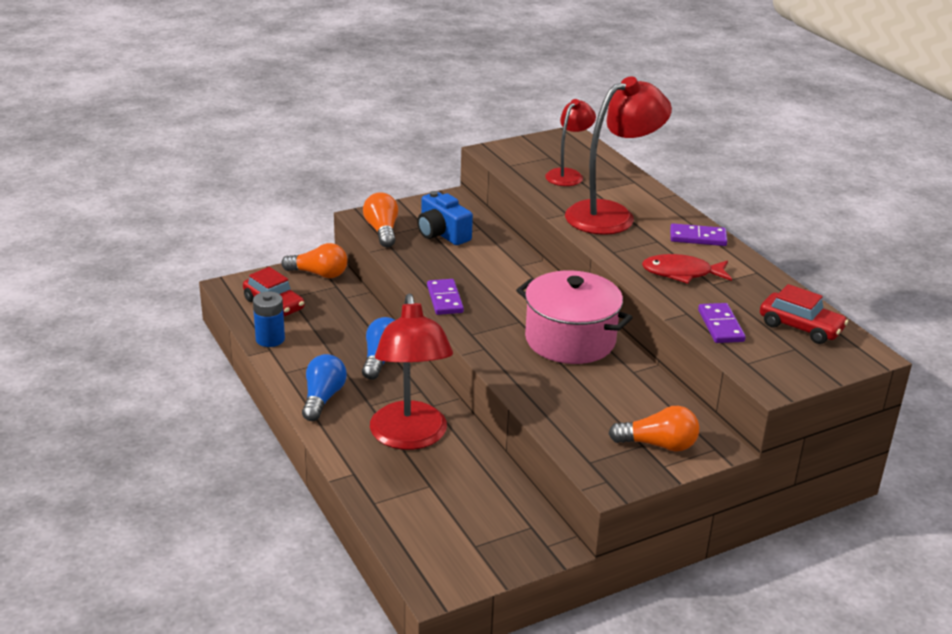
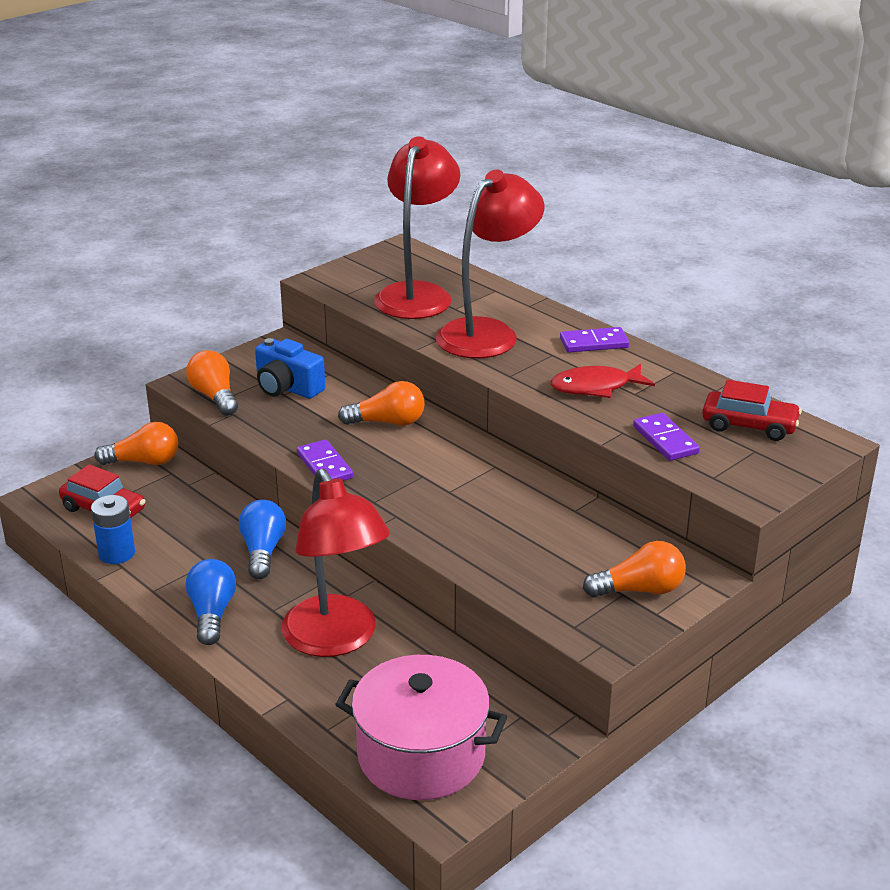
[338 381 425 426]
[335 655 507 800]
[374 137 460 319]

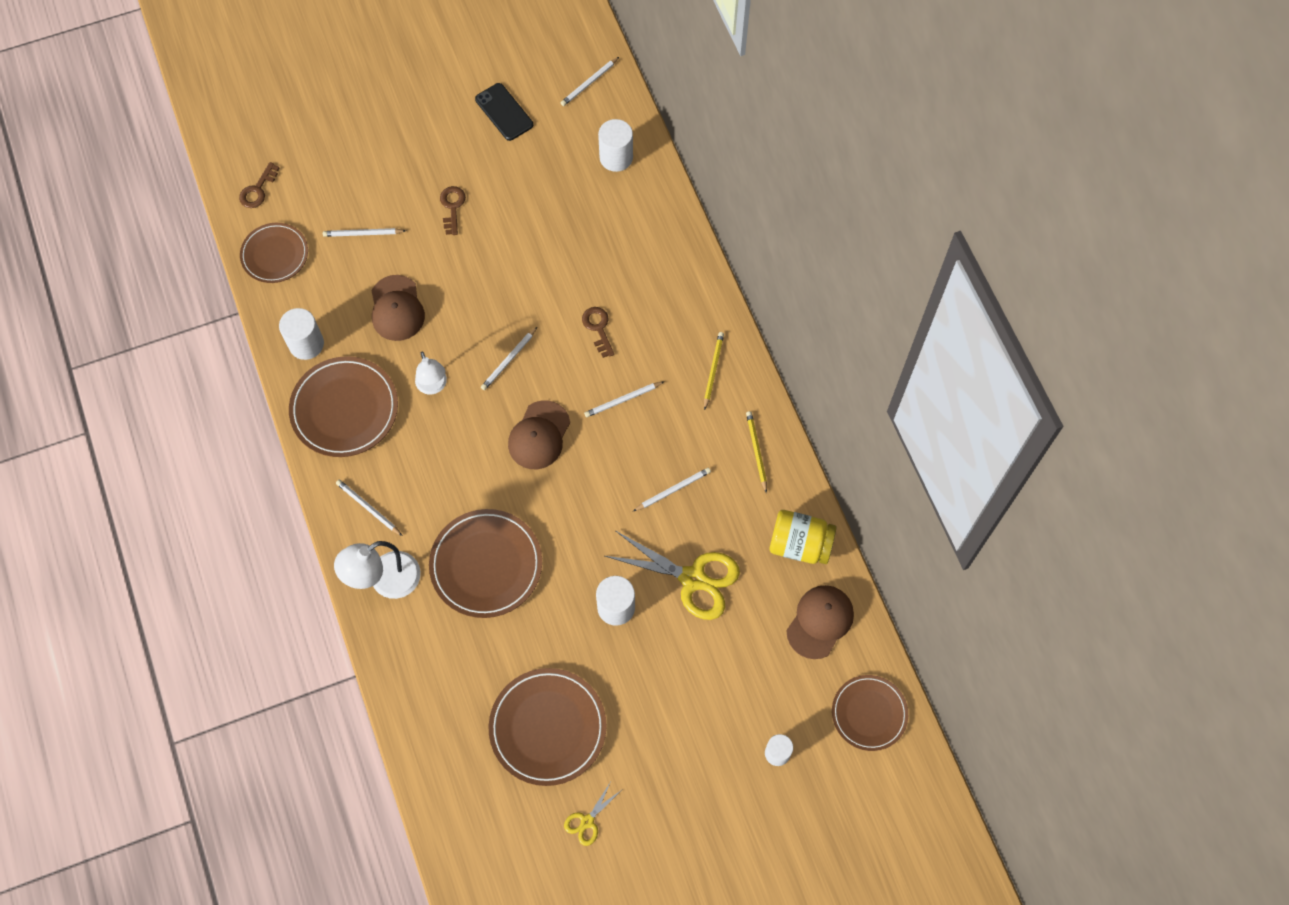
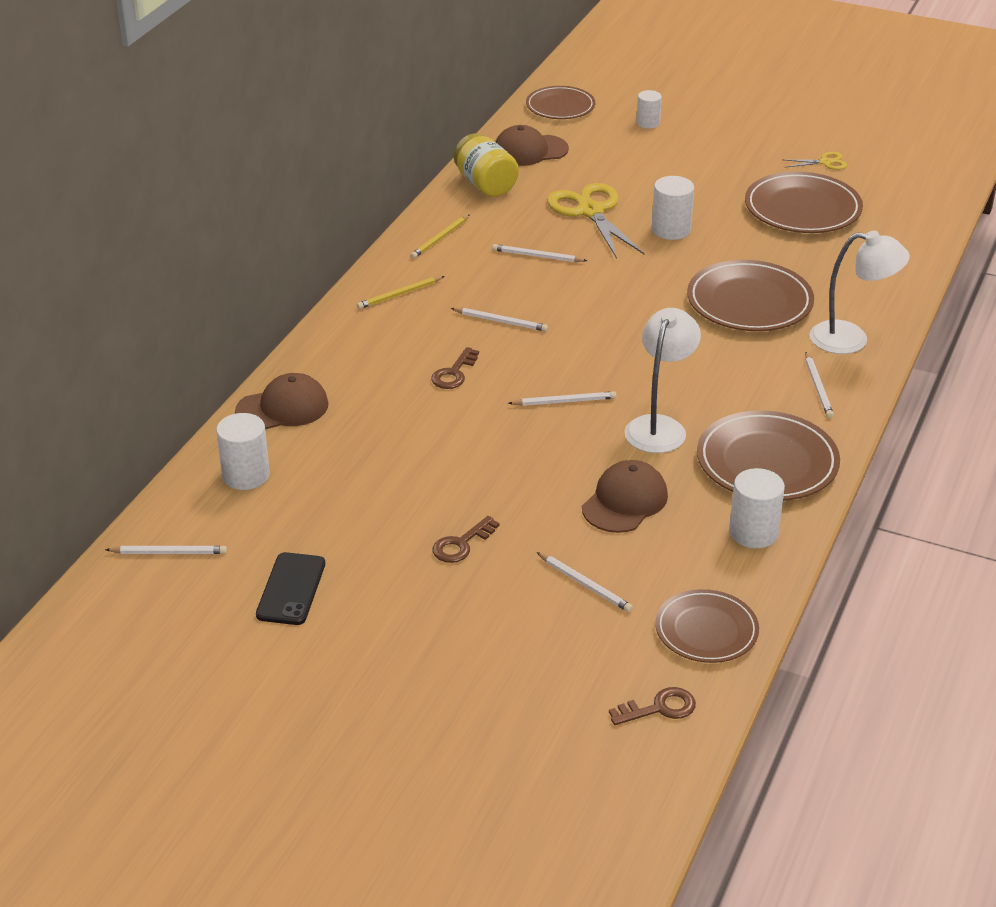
[235 373 328 430]
[625 308 701 453]

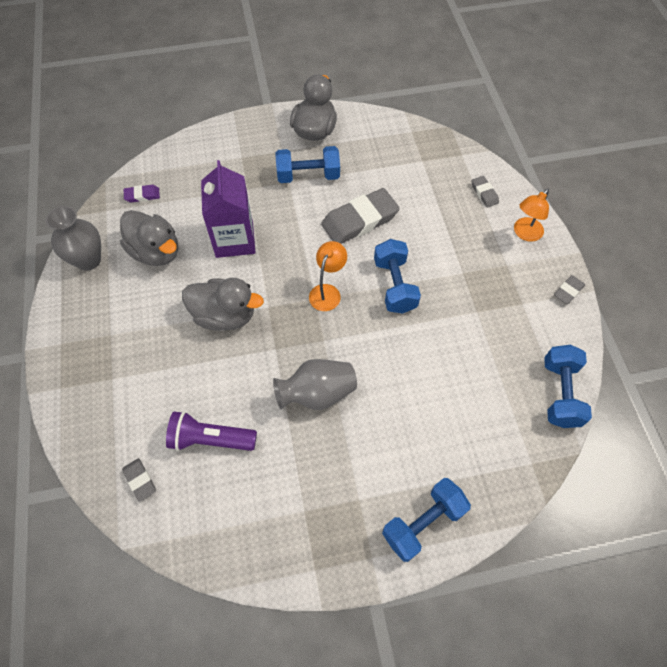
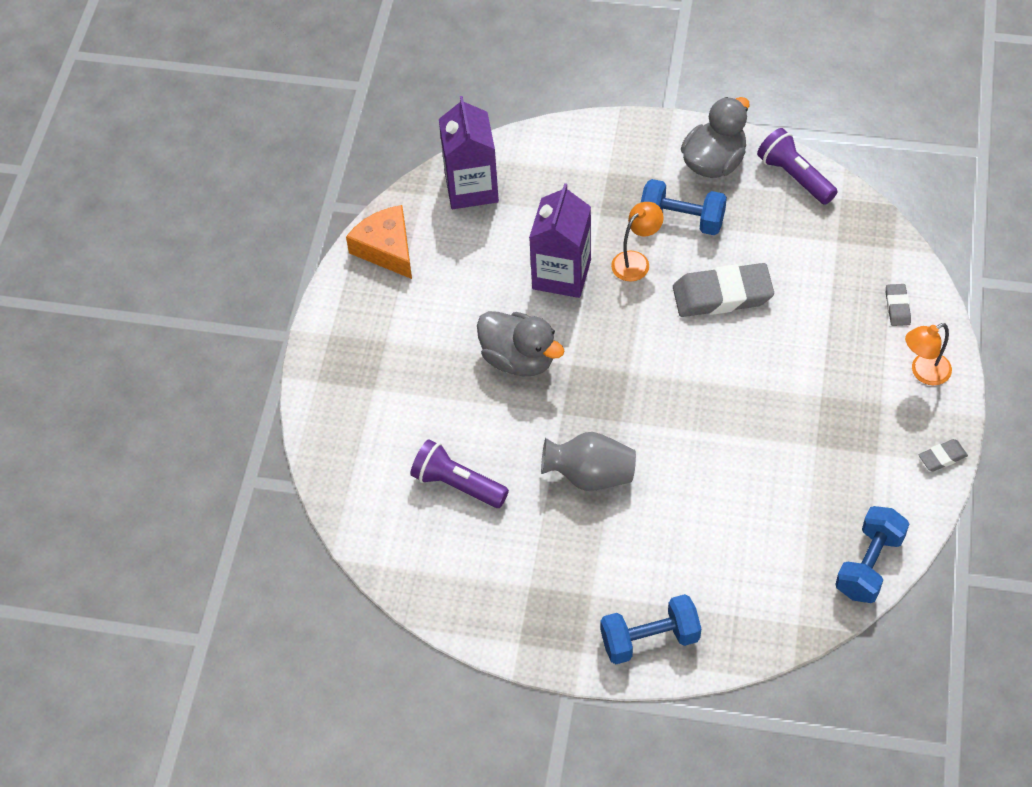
[120 210 178 266] (first image)
[122 458 156 502] (first image)
[374 239 421 314] (first image)
[757 128 838 205]
[611 202 664 281]
[346 205 412 279]
[439 96 499 209]

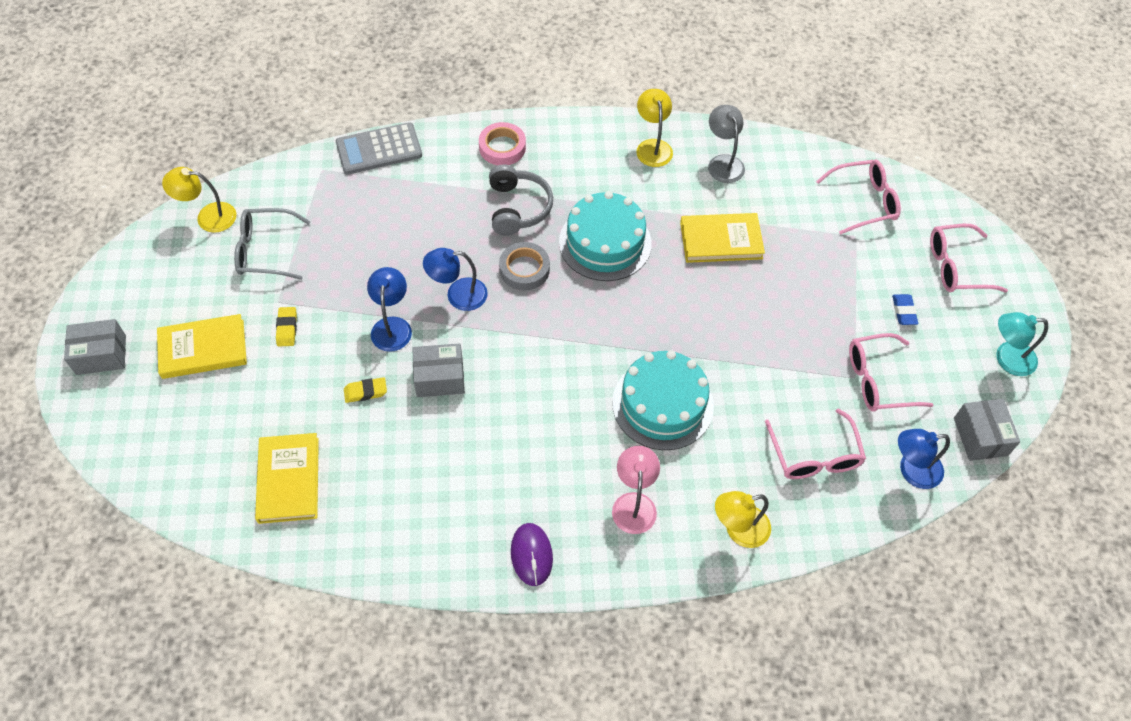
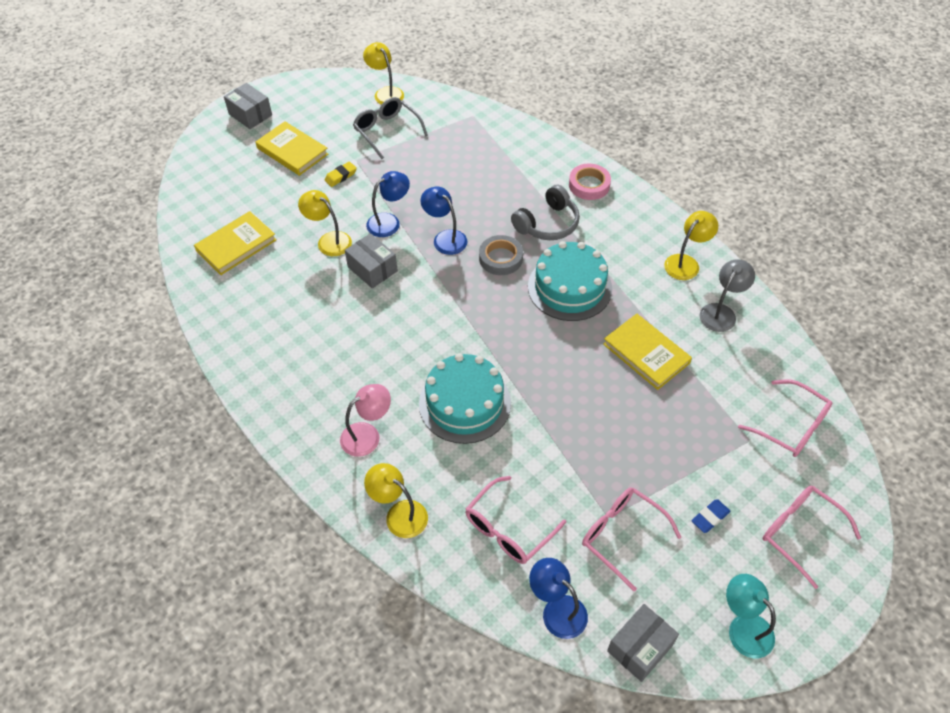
[336 122 422 174] (first image)
[511 523 553 586] (first image)
[298 190 352 256]

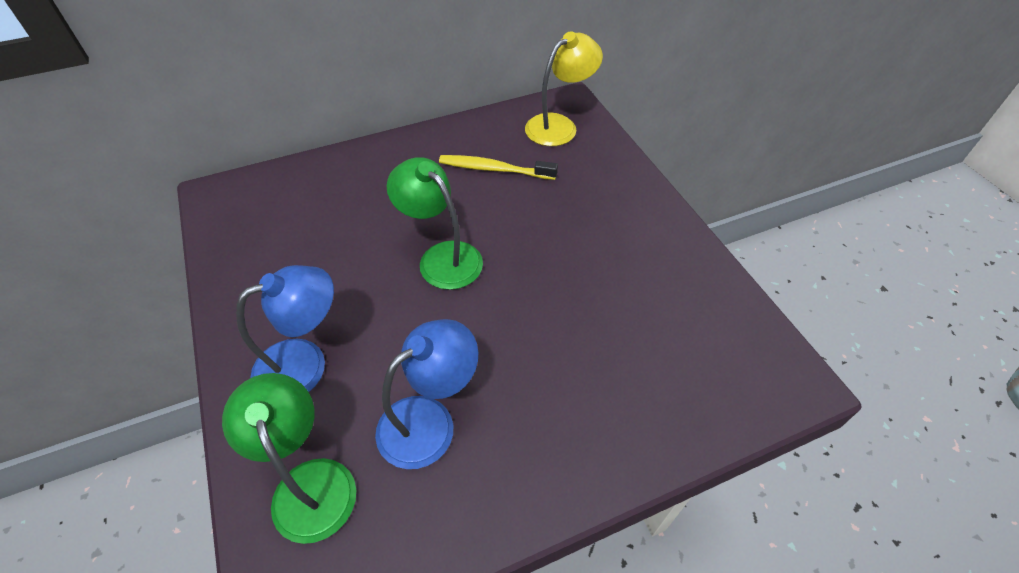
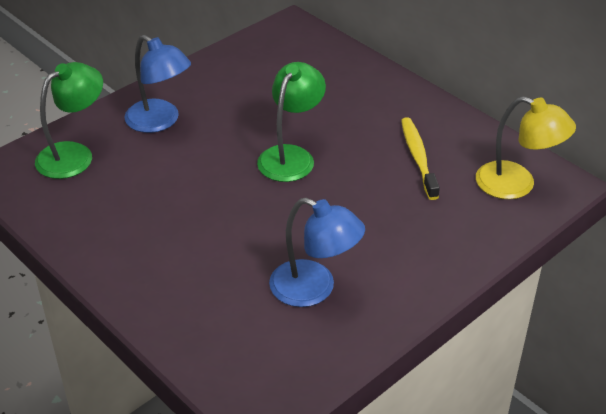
[269 198 365 307]

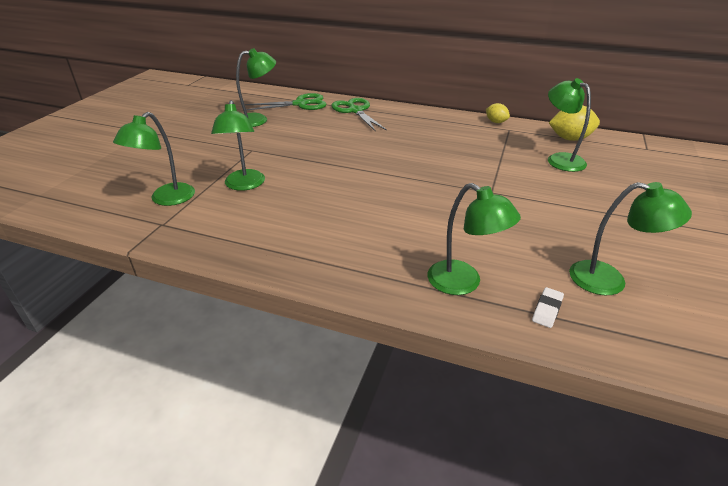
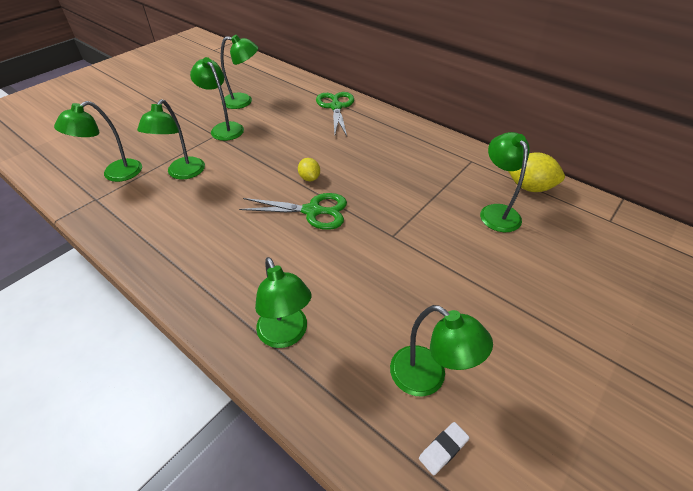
[190 57 244 141]
[239 193 347 230]
[298 158 320 181]
[419 422 469 475]

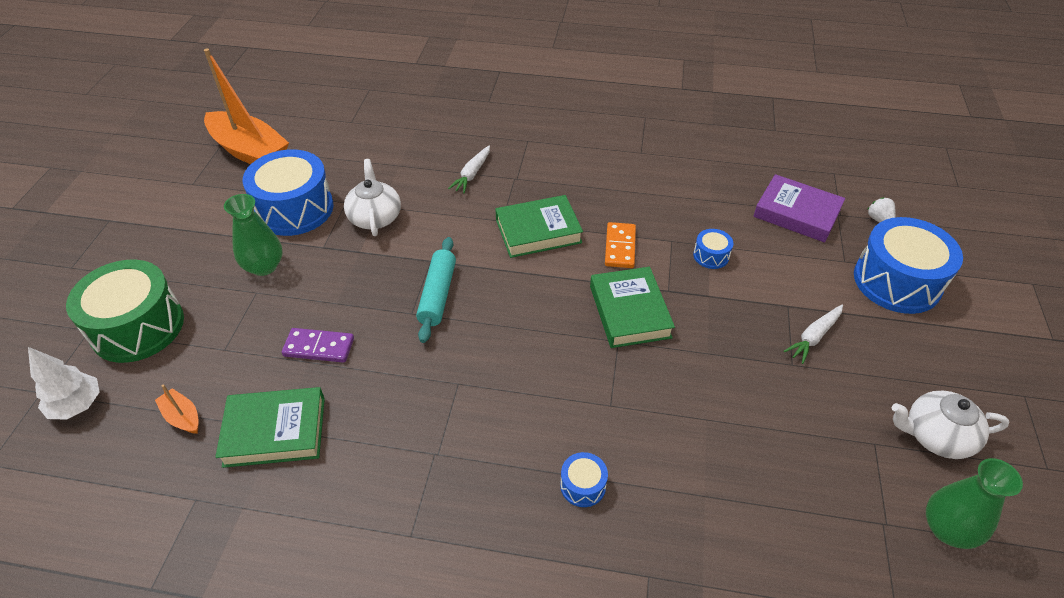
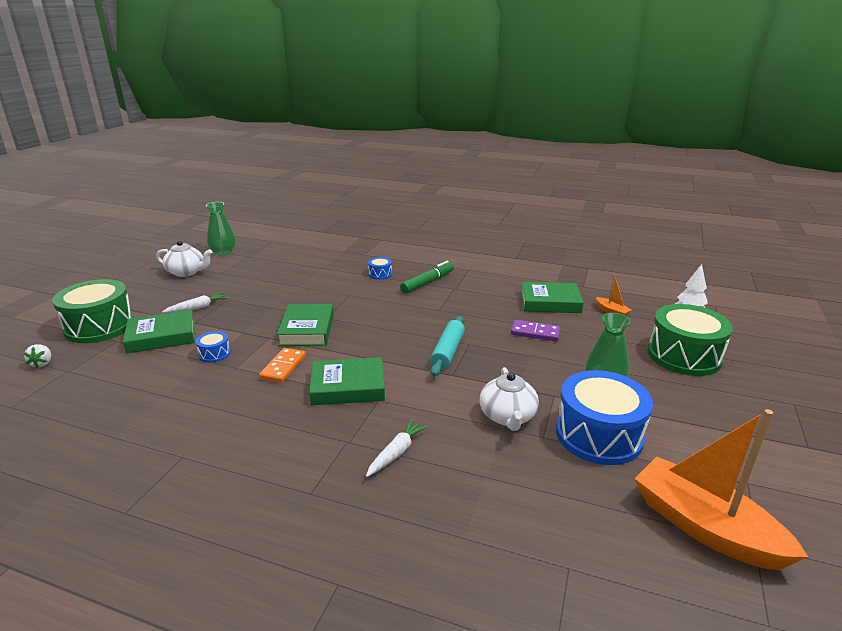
[753 174 845 243] (first image)
[123 310 195 354]
[400 261 454 294]
[52 279 134 343]

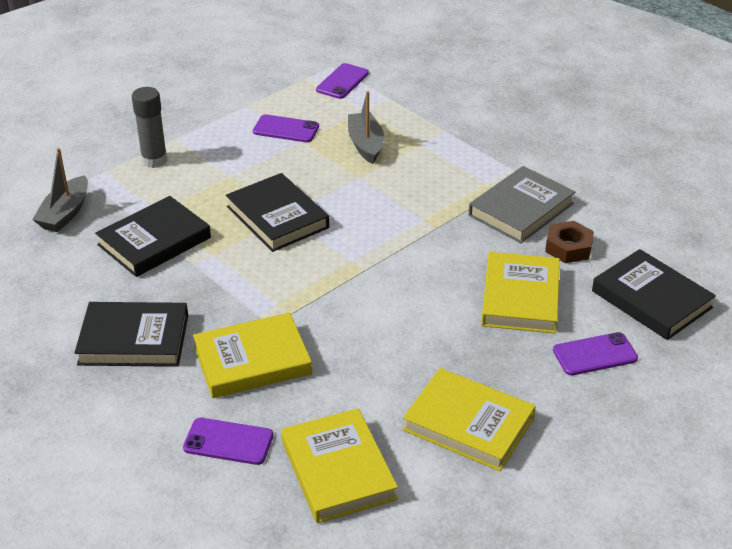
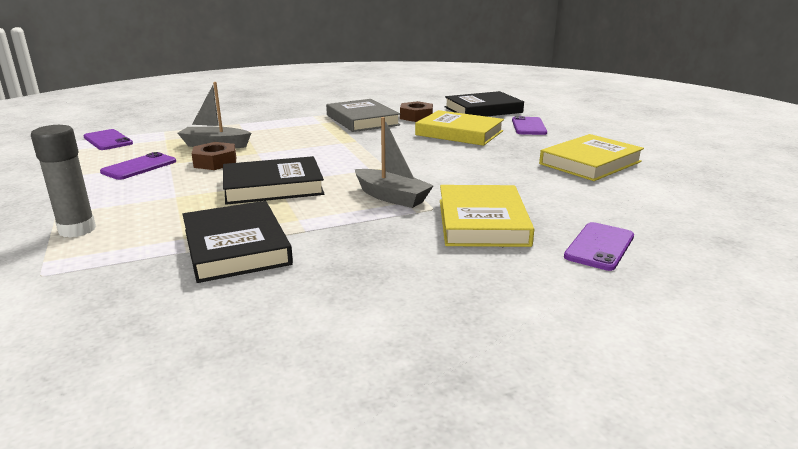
[74 302 188 367] (first image)
[281 408 398 523] (first image)
[191 142 236 170]
[355 117 434 208]

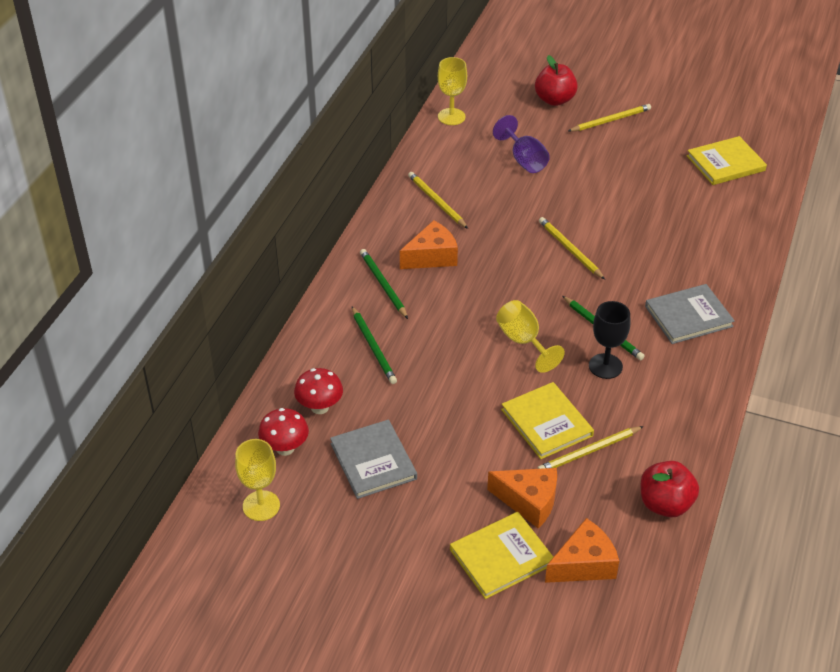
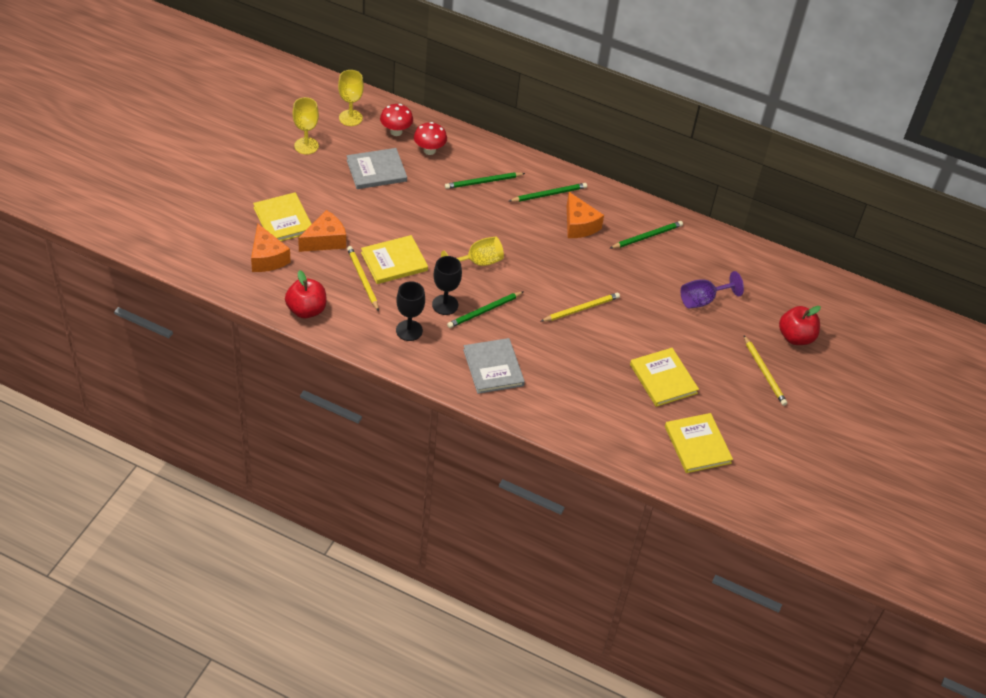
[396 281 425 341]
[630 348 699 407]
[293 97 319 155]
[610 221 683 249]
[298 210 346 252]

